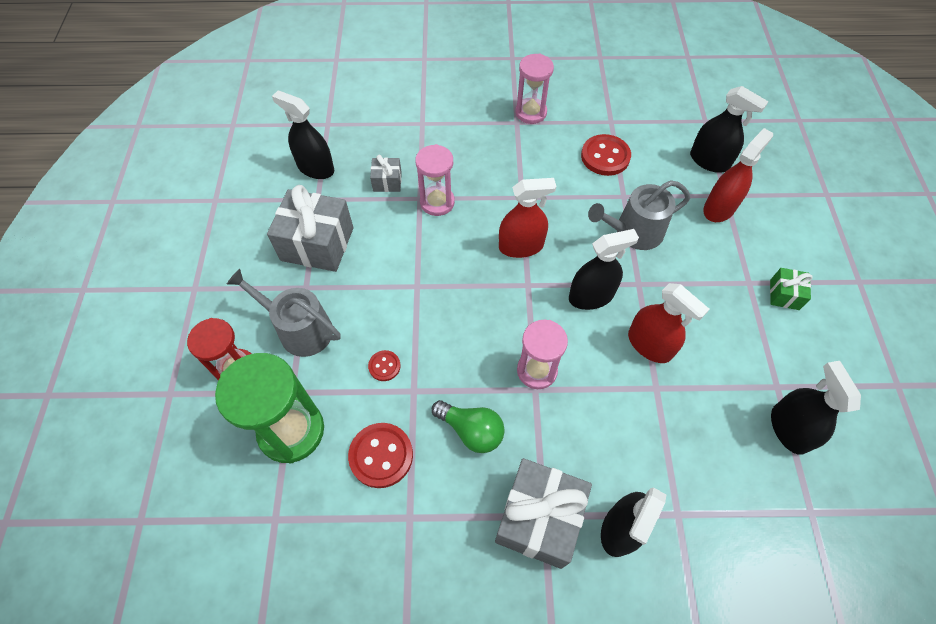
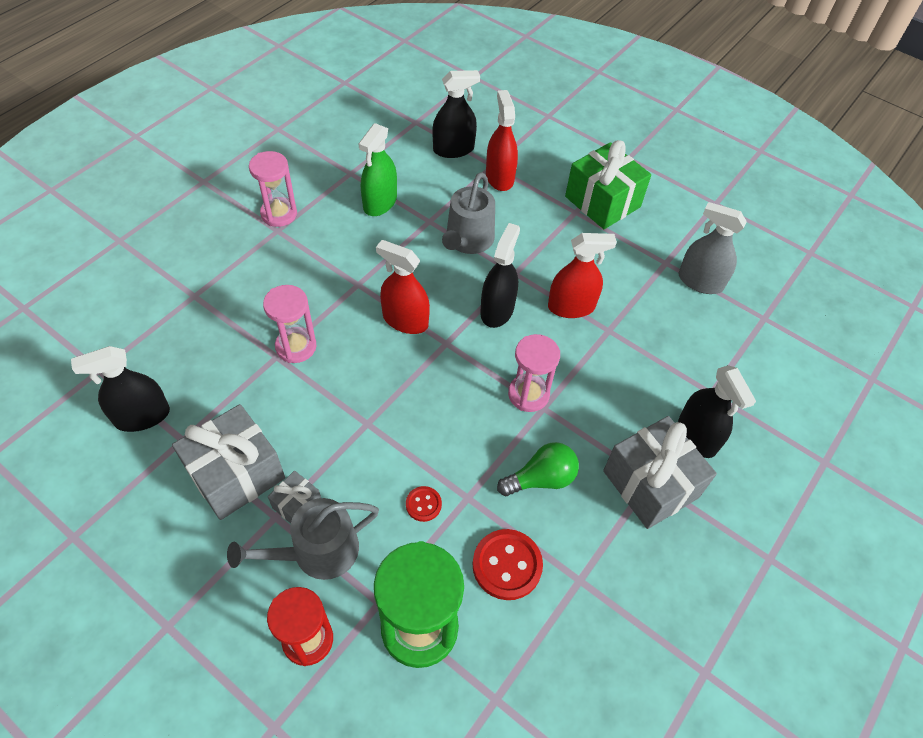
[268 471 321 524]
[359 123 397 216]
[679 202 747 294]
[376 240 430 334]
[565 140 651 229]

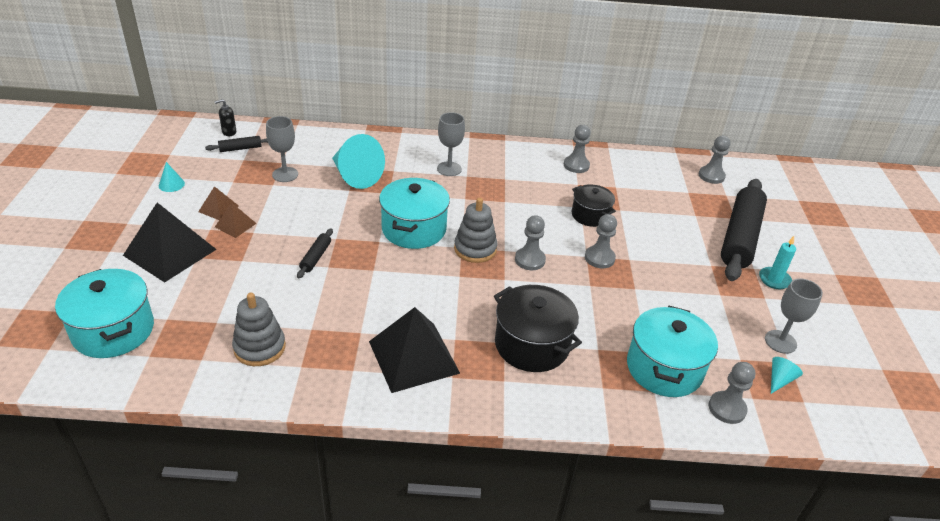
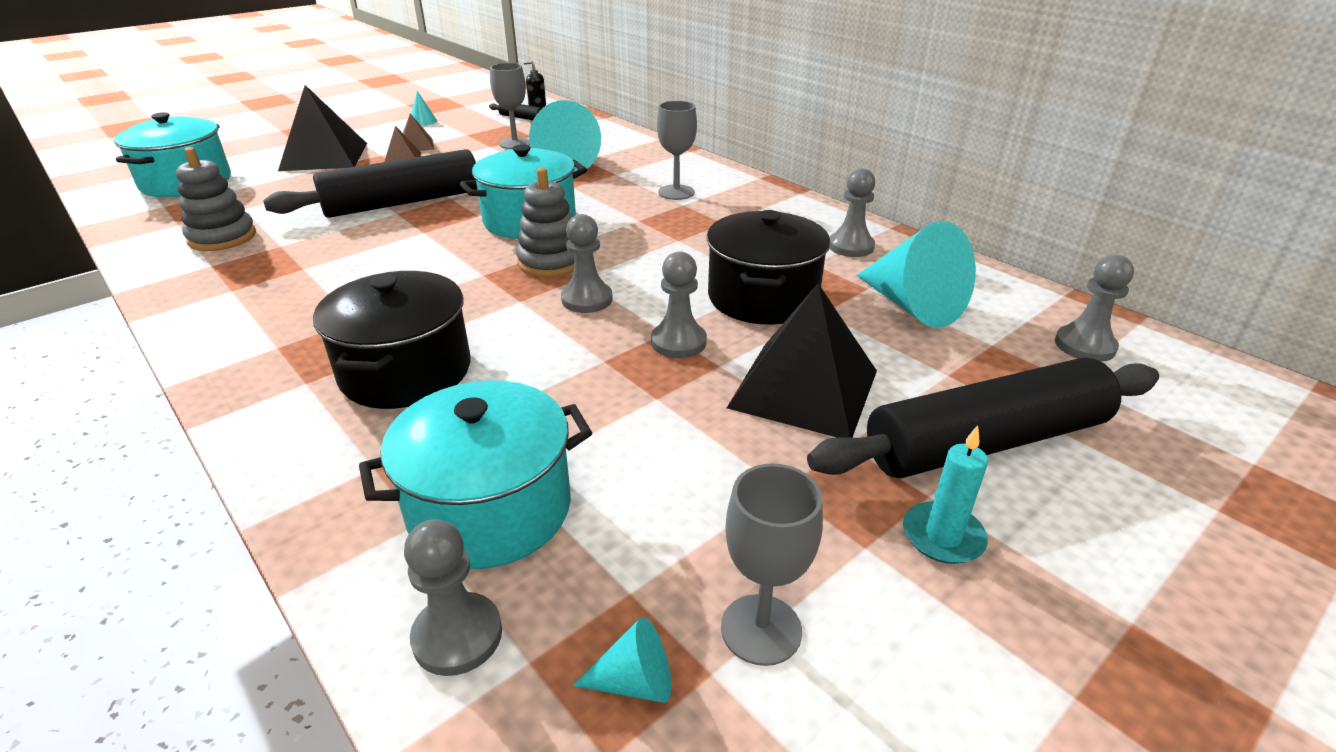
[857 221 976 328]
[727 284 877 438]
[263 149 477 218]
[707 210 831 325]

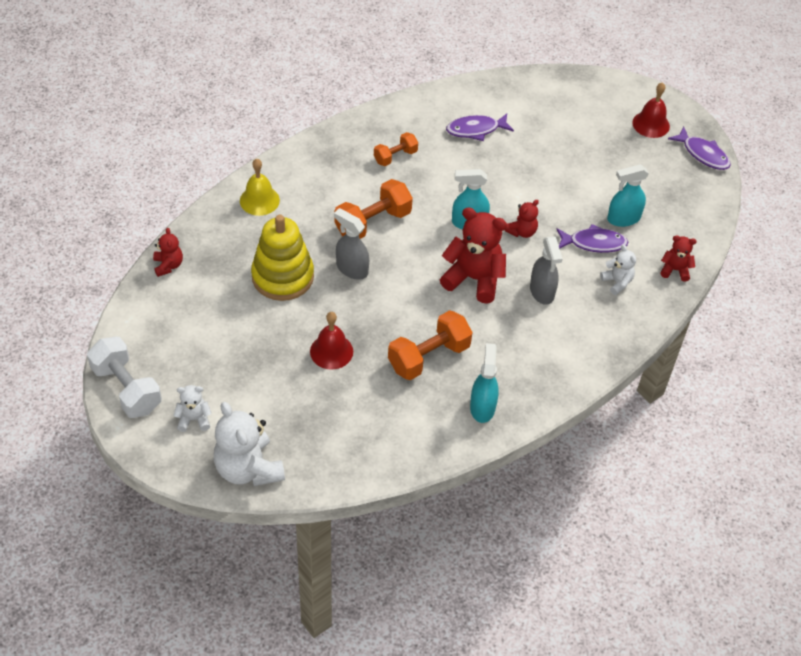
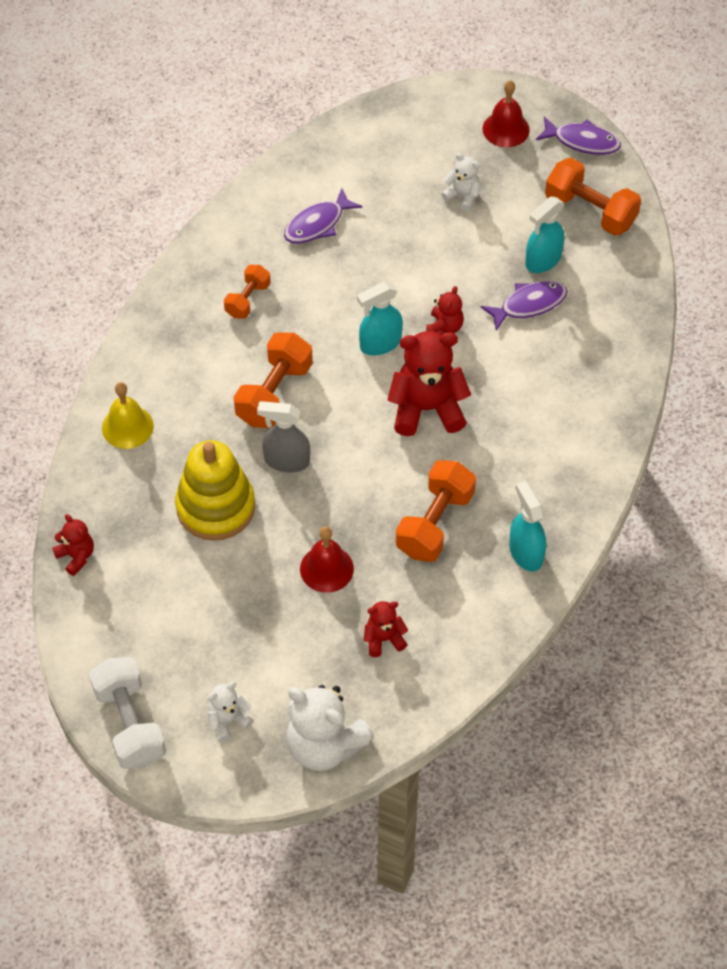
[530 236 563 305] (first image)
[545 158 641 236]
[441 153 480 211]
[364 601 408 657]
[89 657 166 769]

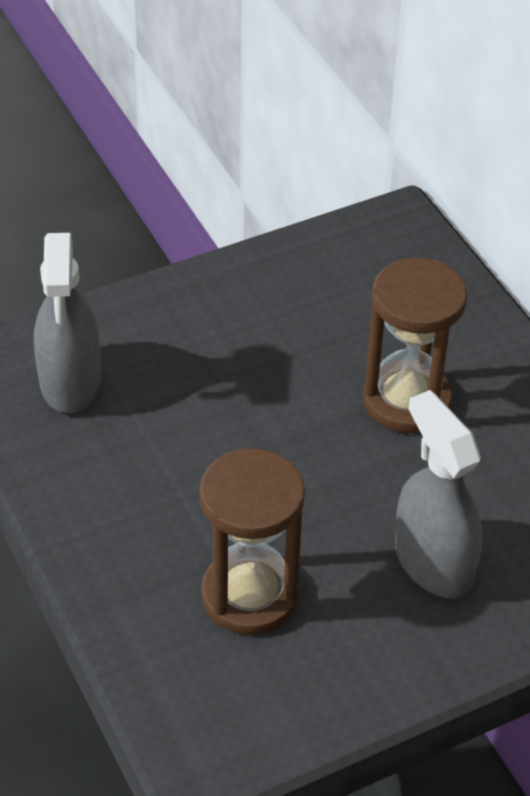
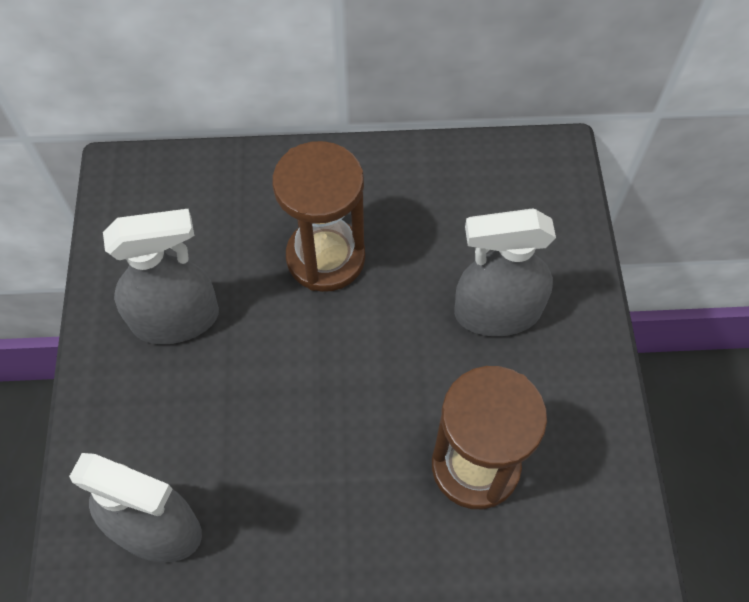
[103 209 219 344]

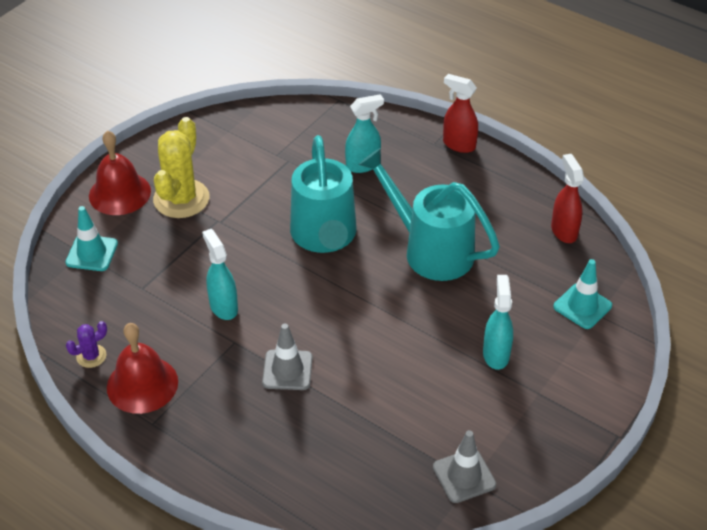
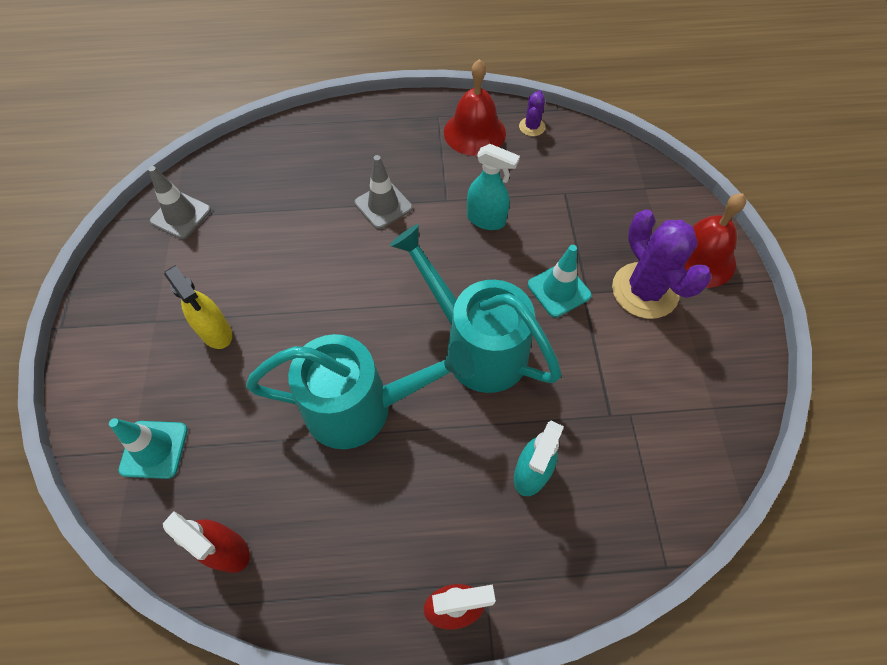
[528 245 592 317]
[612 209 712 319]
[164 265 232 349]

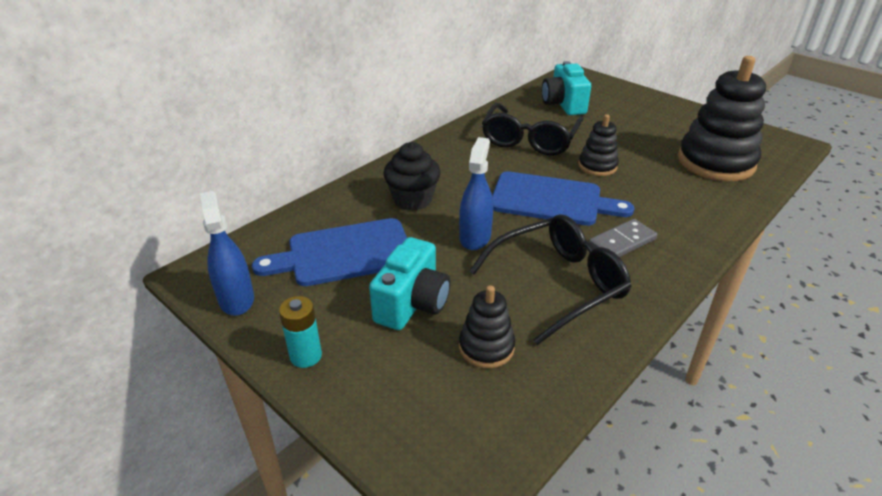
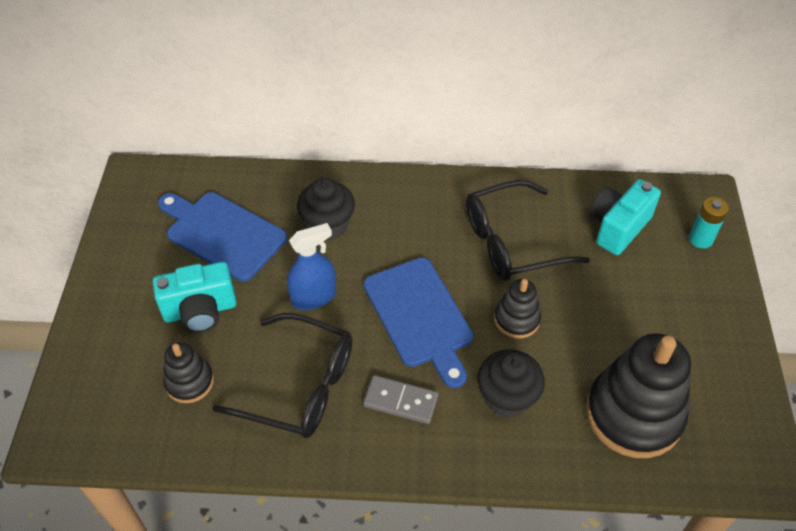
[200 191 254 316] (first image)
[477 349 545 418]
[689 197 729 249]

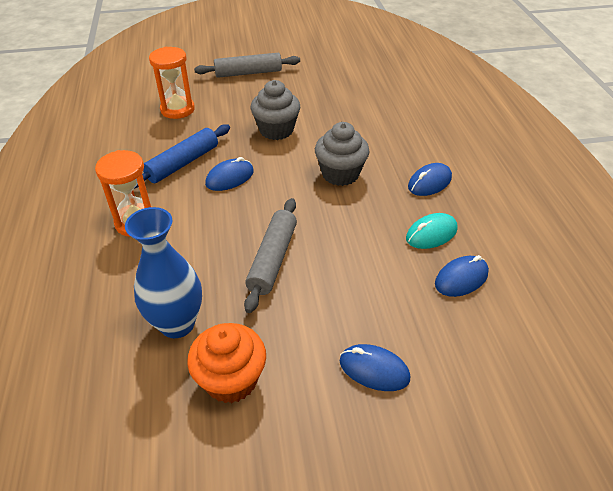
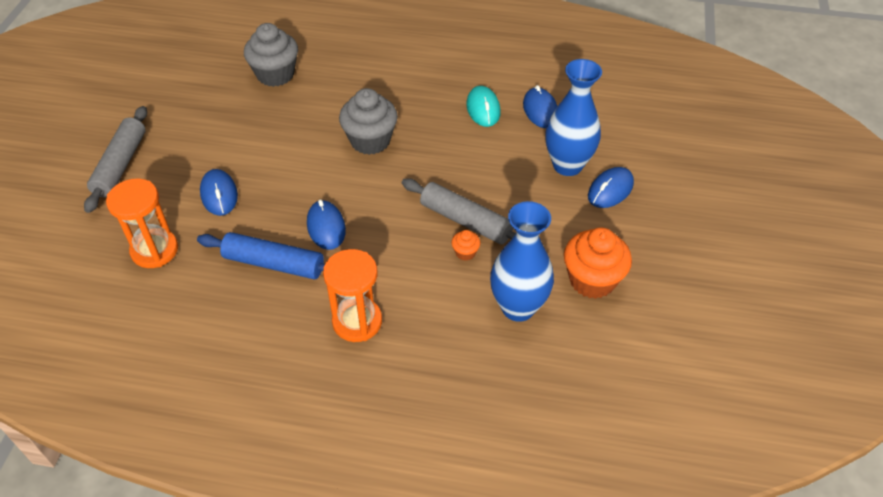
[451 230 481 261]
[546 59 602 176]
[244 23 298 87]
[200 169 238 216]
[197 232 325 279]

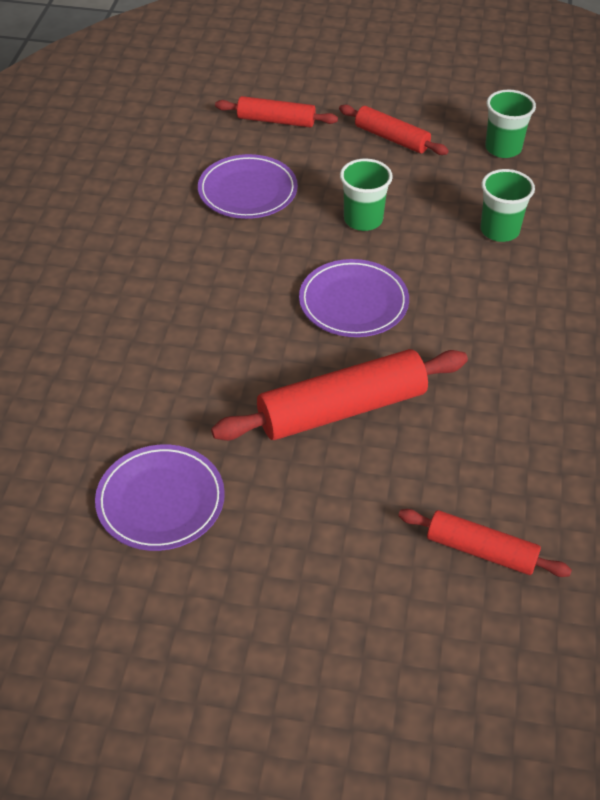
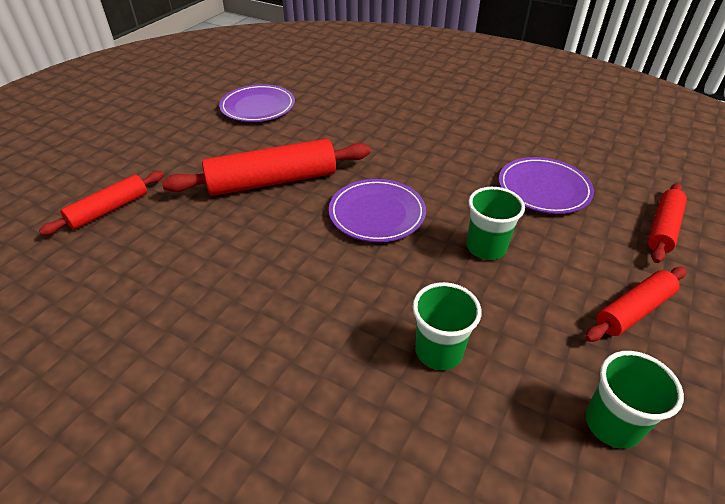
[162 139 370 196]

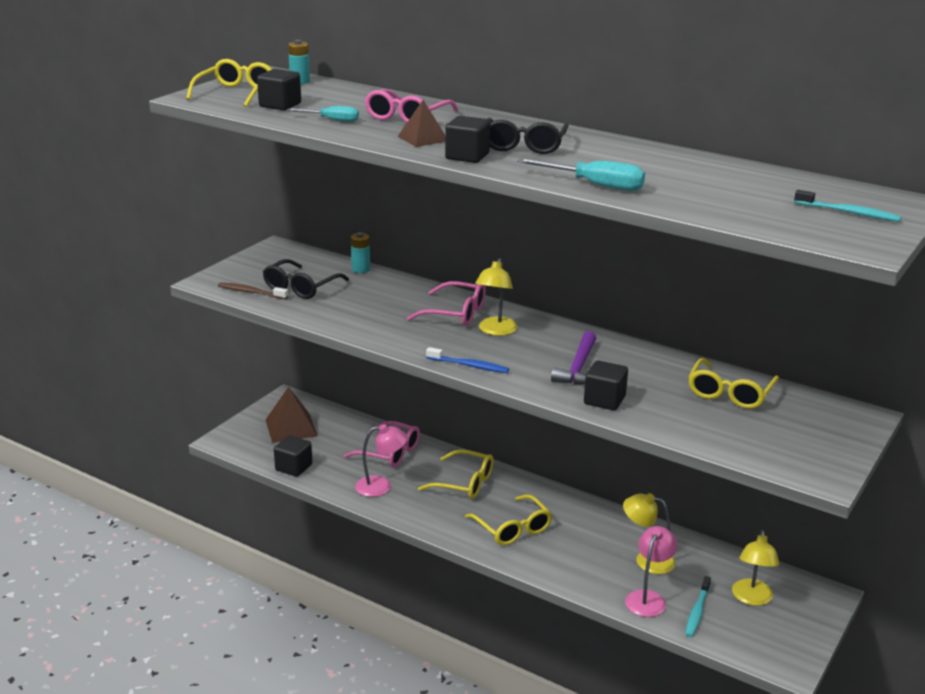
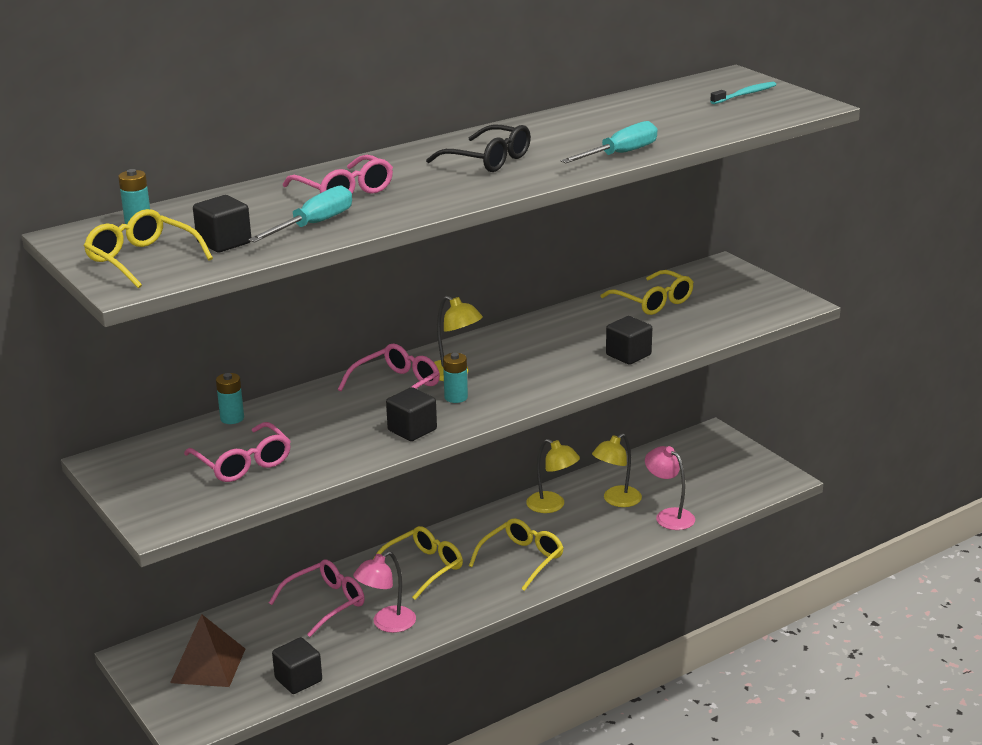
[218 282 288 299] (first image)
[398 100 445 147] (first image)
[426 347 509 373] (first image)
[551 331 596 385] (first image)
[685 576 711 637] (first image)
[443 353 468 403]
[386 387 437 441]
[526 439 580 513]
[184 422 291 482]
[353 551 416 633]
[469 518 564 591]
[248 185 352 242]

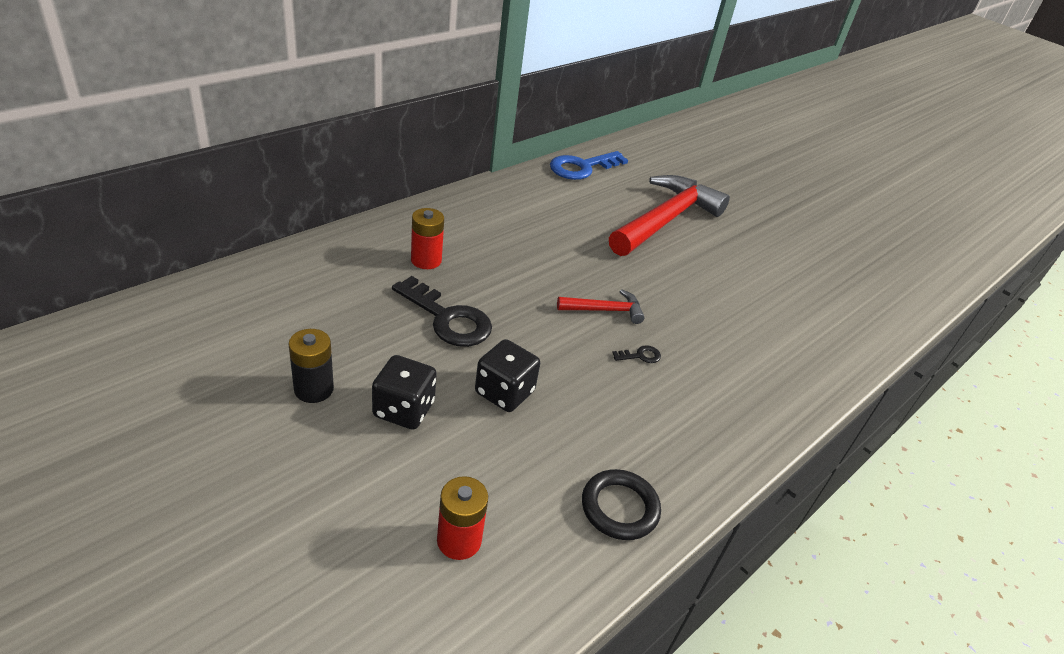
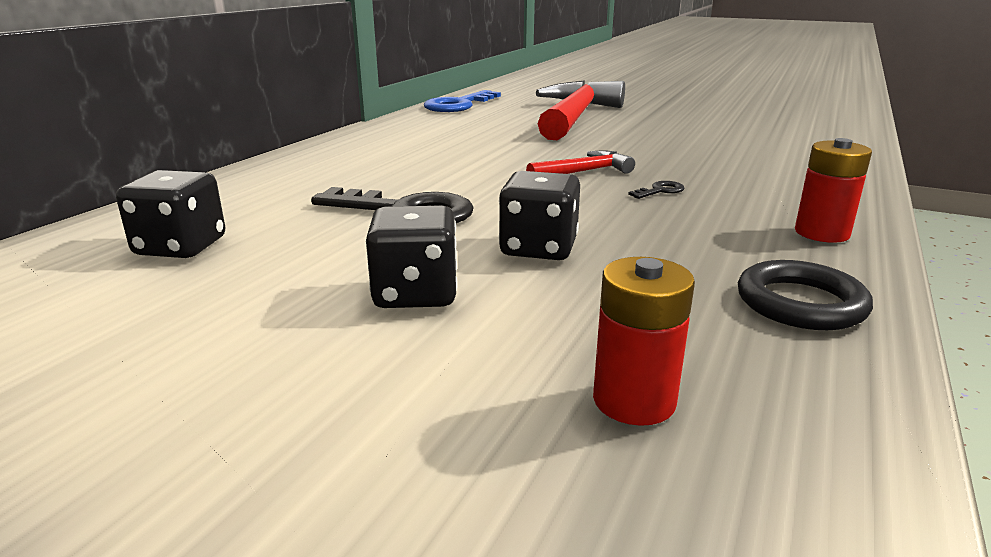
[288 329 334 403] (first image)
[116 170 225 258]
[795 138 872 243]

